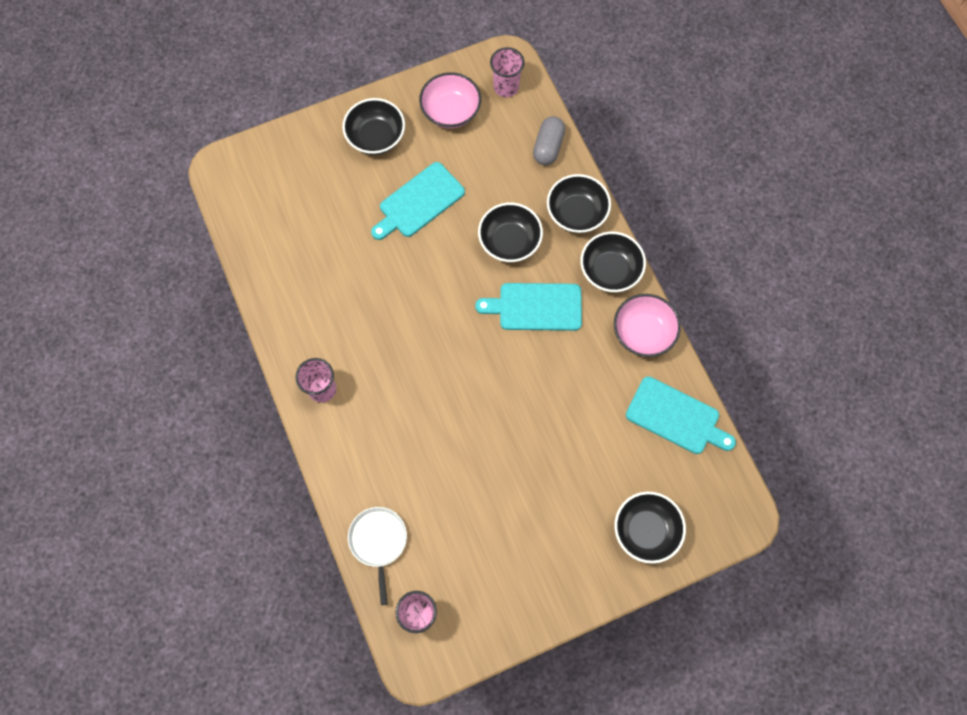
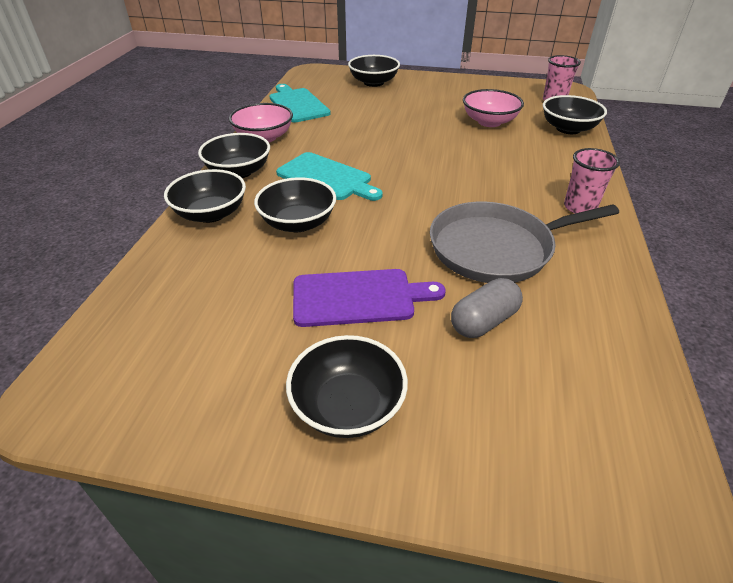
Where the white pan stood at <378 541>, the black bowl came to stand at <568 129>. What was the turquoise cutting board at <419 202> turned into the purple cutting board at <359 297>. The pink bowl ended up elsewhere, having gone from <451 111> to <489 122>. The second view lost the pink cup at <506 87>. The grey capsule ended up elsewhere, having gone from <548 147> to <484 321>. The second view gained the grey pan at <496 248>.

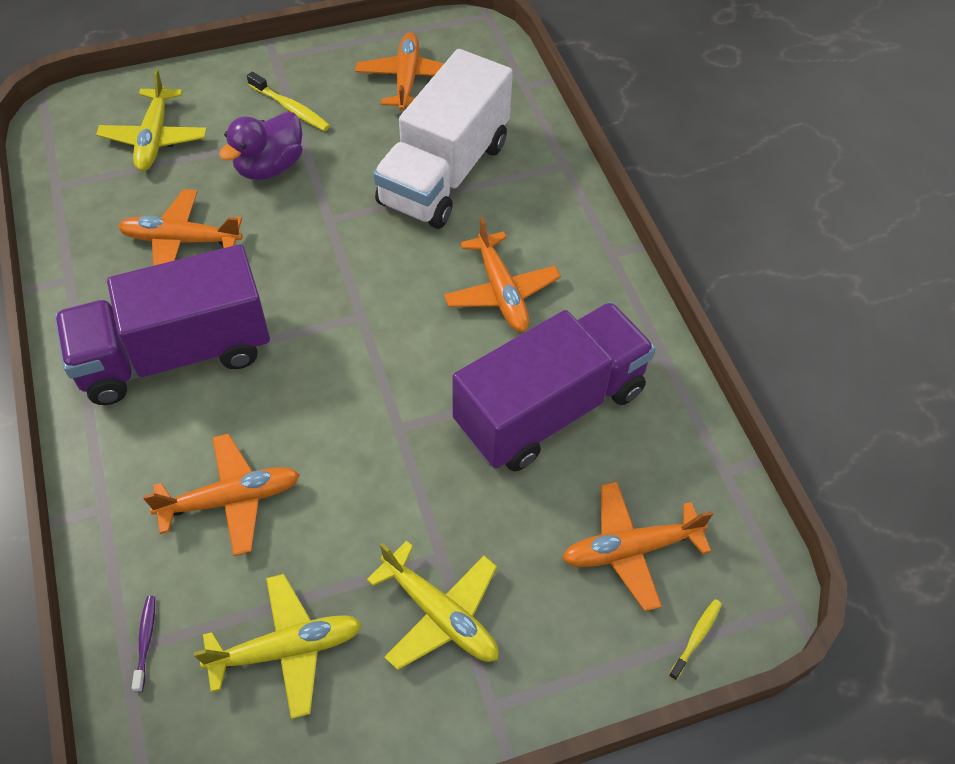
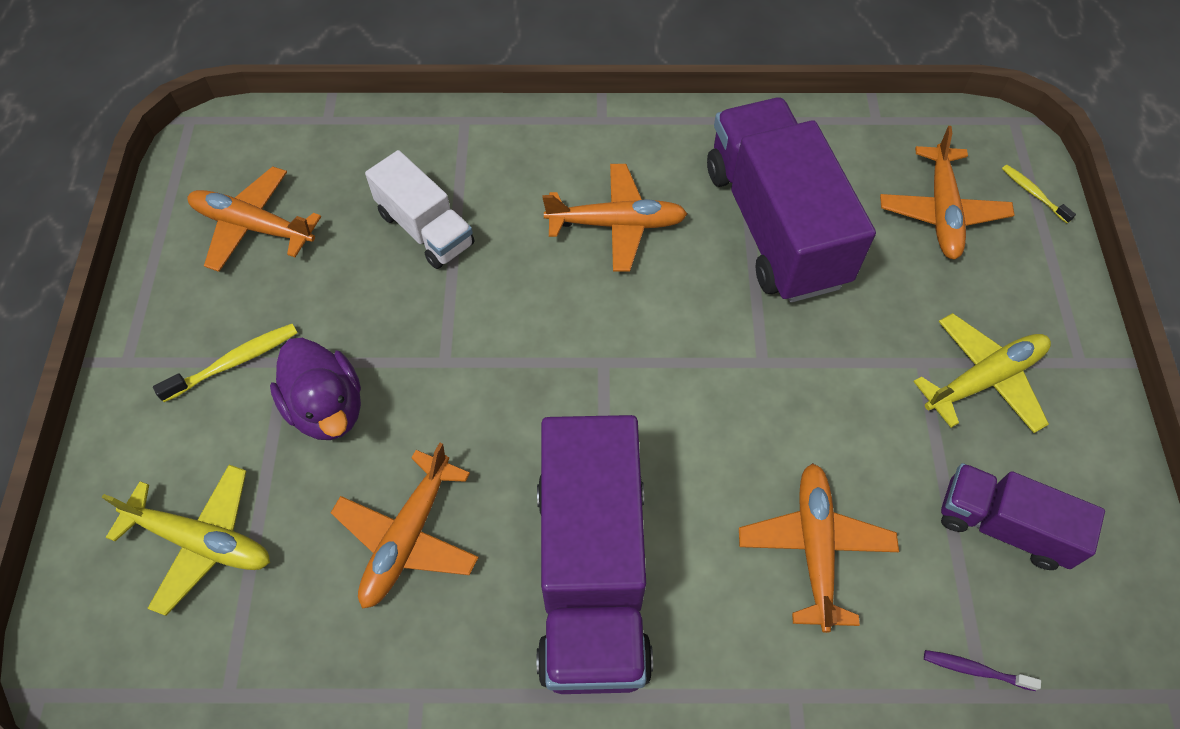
Where the yellow plane stood at <287 649>, the purple truck came to stand at <1003 526>. The size of the white truck at <444 173> changed by a factor of 0.56.

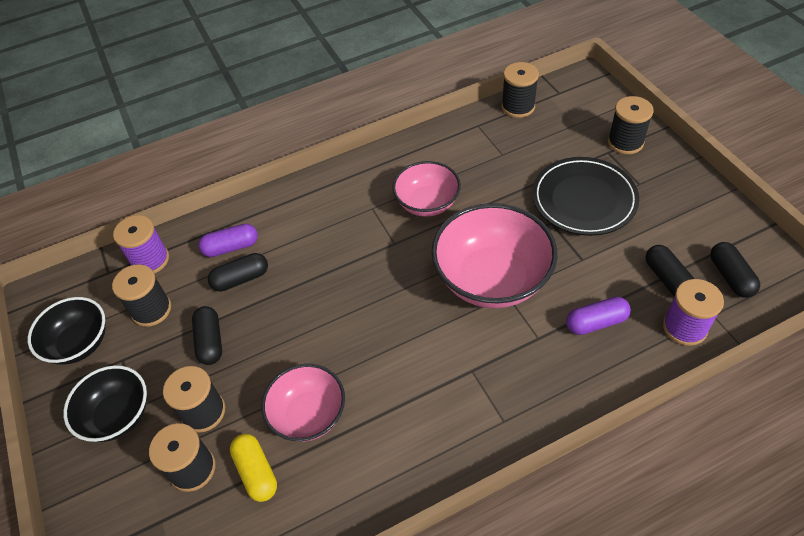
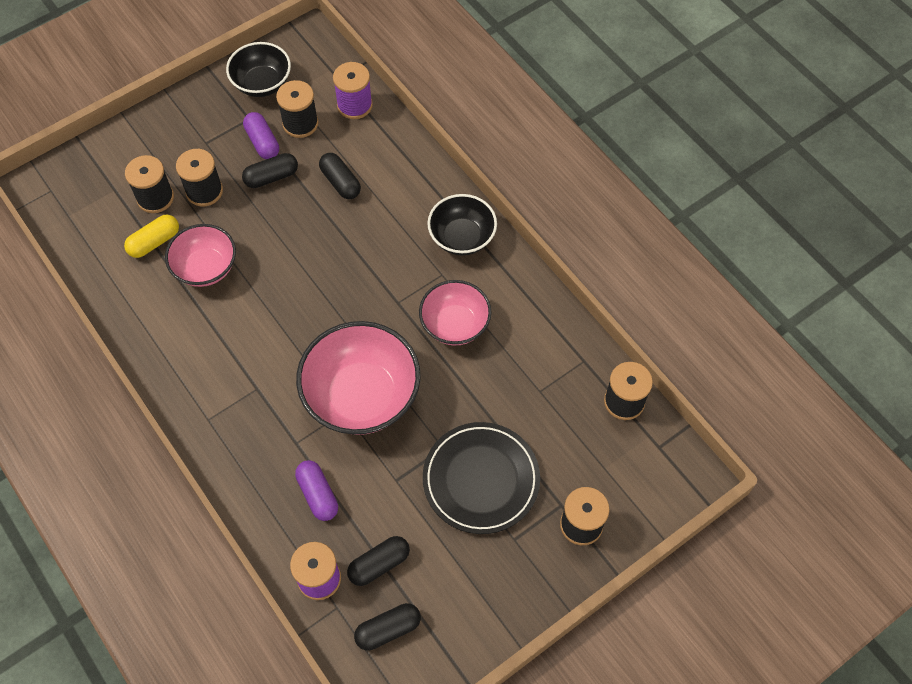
The black bowl ended up elsewhere, having gone from <118 415> to <462 237>. The purple capsule ended up elsewhere, having gone from <231 247> to <262 142>.

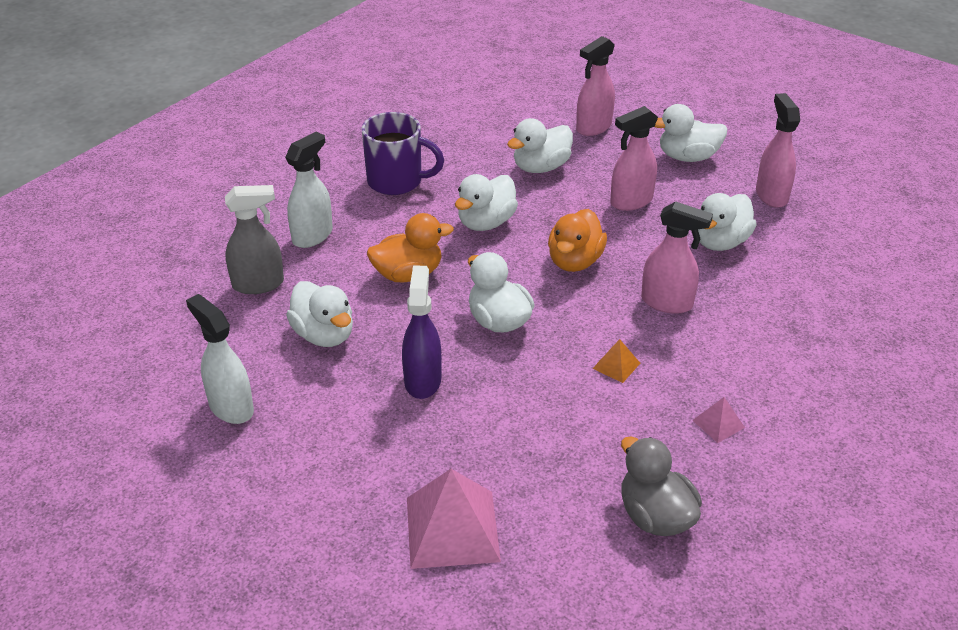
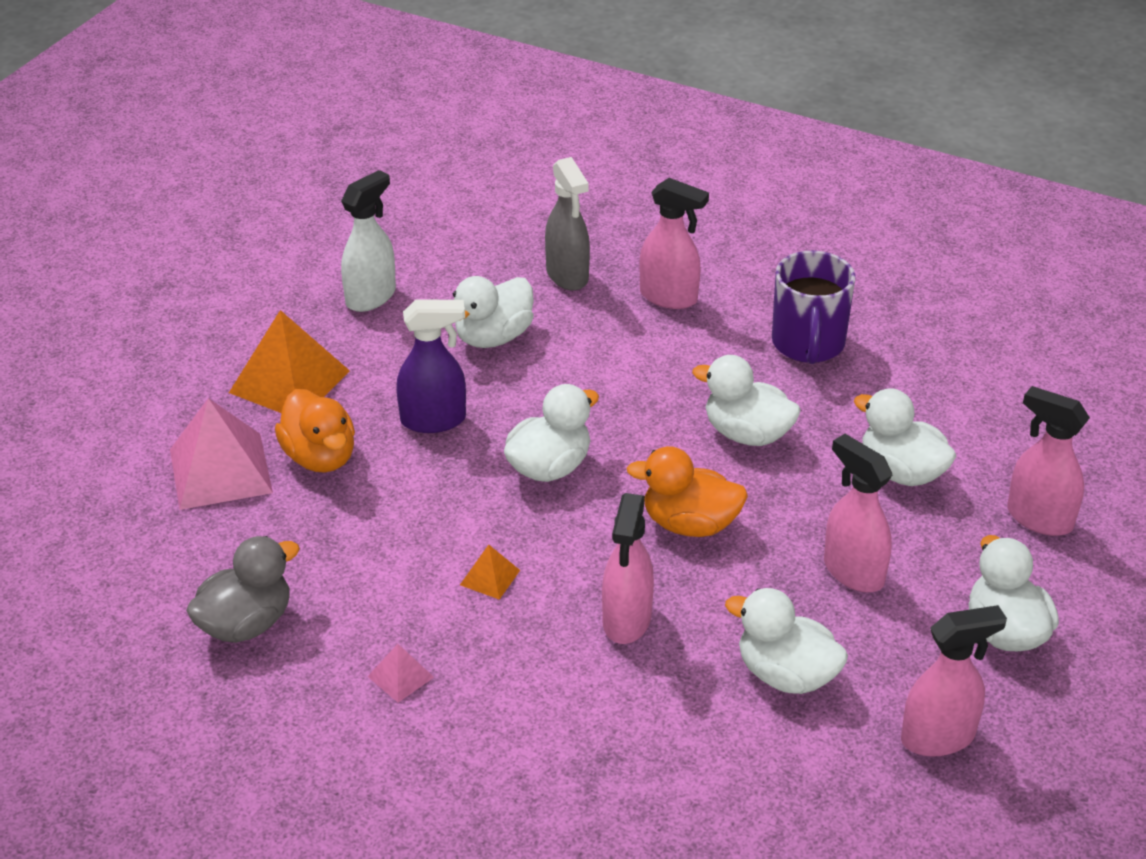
What was the white spray bottle at <313 235> turned into the pink spray bottle at <669 297>. The orange duck ended up elsewhere, having gone from <408 274> to <320 457>. The second view gained the orange pyramid at <289 381>.

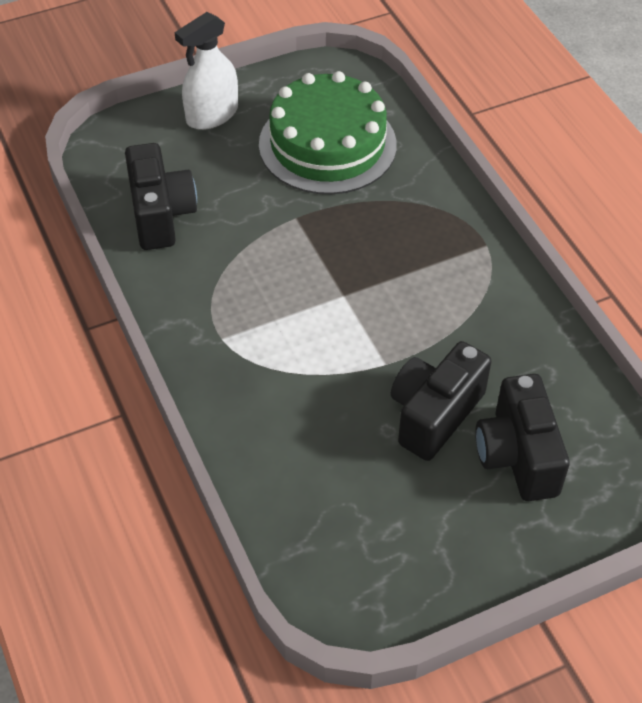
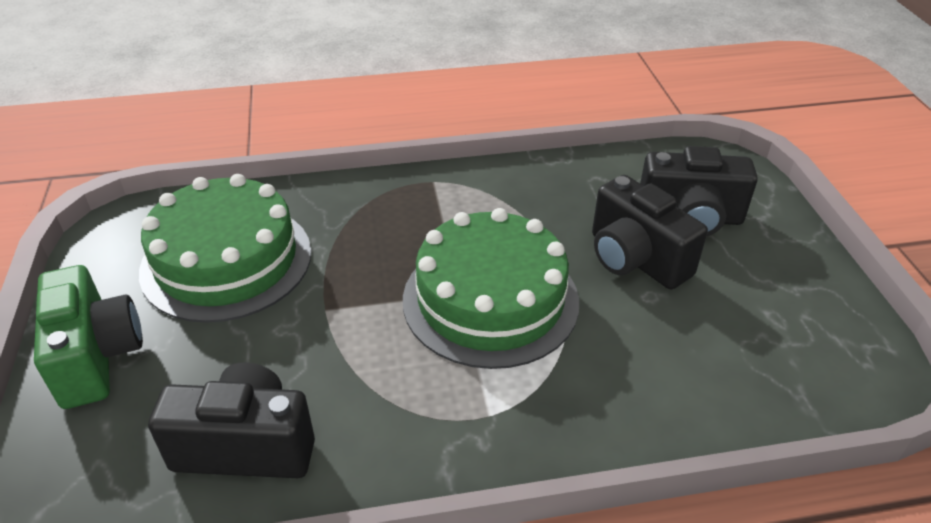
Where the white spray bottle stood at <212 115>, the green camera came to stand at <97 357>. The second view gained the green cake at <490 300>.

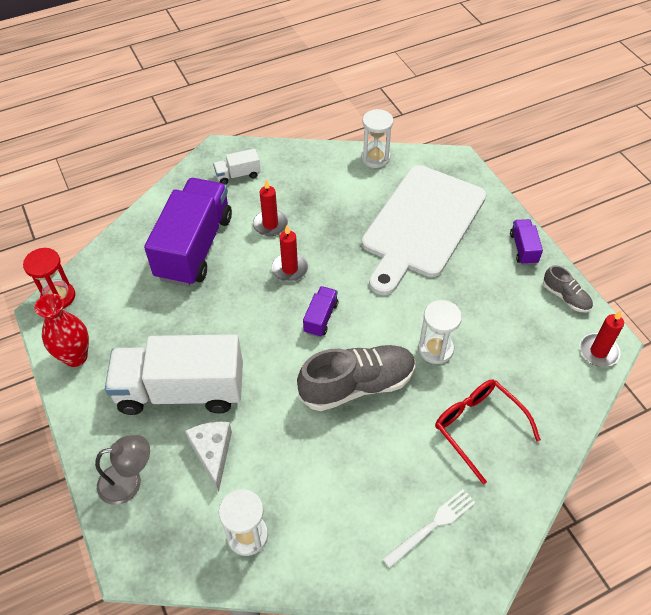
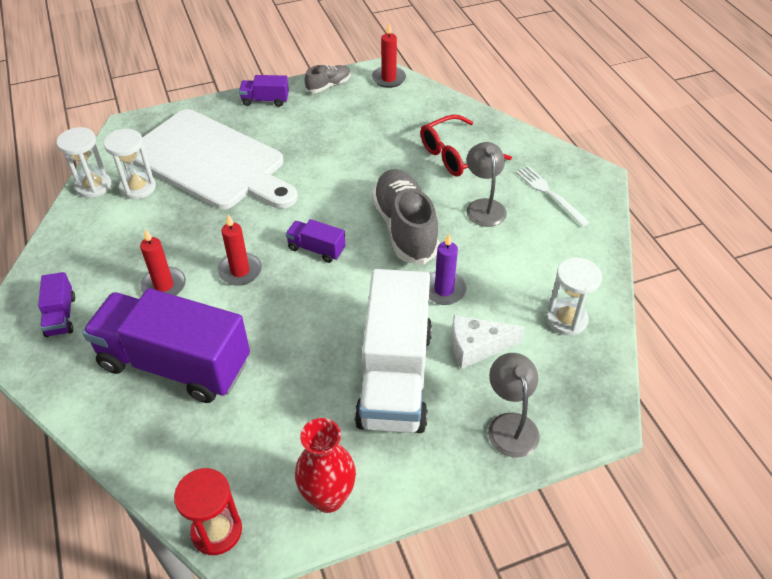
What was the white truck at <238 175> turned into the purple truck at <61 316>. The white hourglass ended up elsewhere, having gone from <435 349> to <138 187>. The second view gained the purple candle at <444 290>. The second view gained the grey lamp at <484 206>.

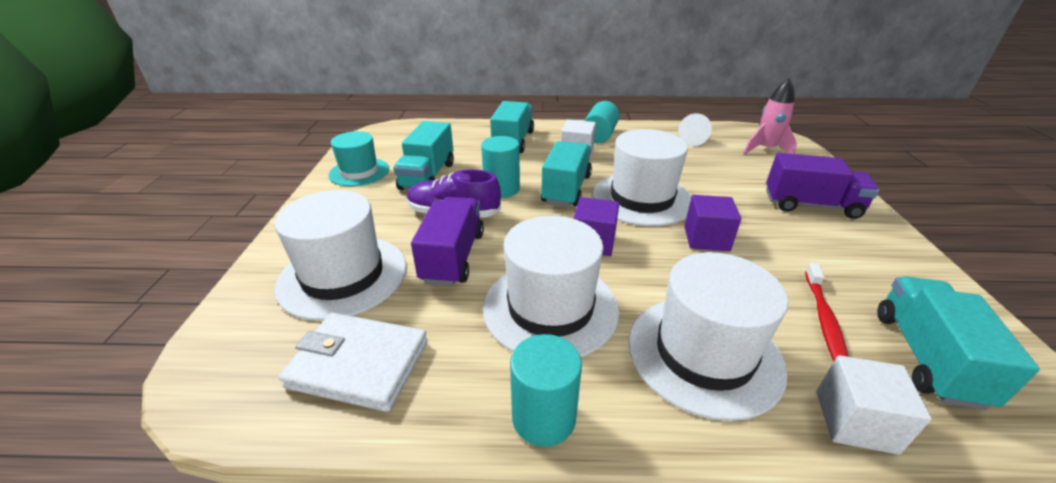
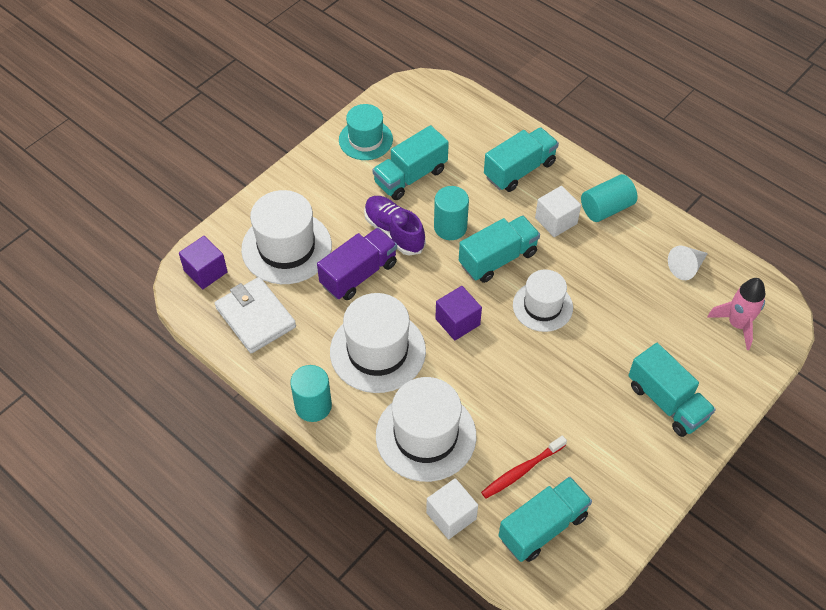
The size of the white hat at <642 198> changed by a factor of 0.64. The purple cube ended up elsewhere, having gone from <706 238> to <205 271>. What was the purple truck at <811 205> turned into the turquoise truck at <667 402>.

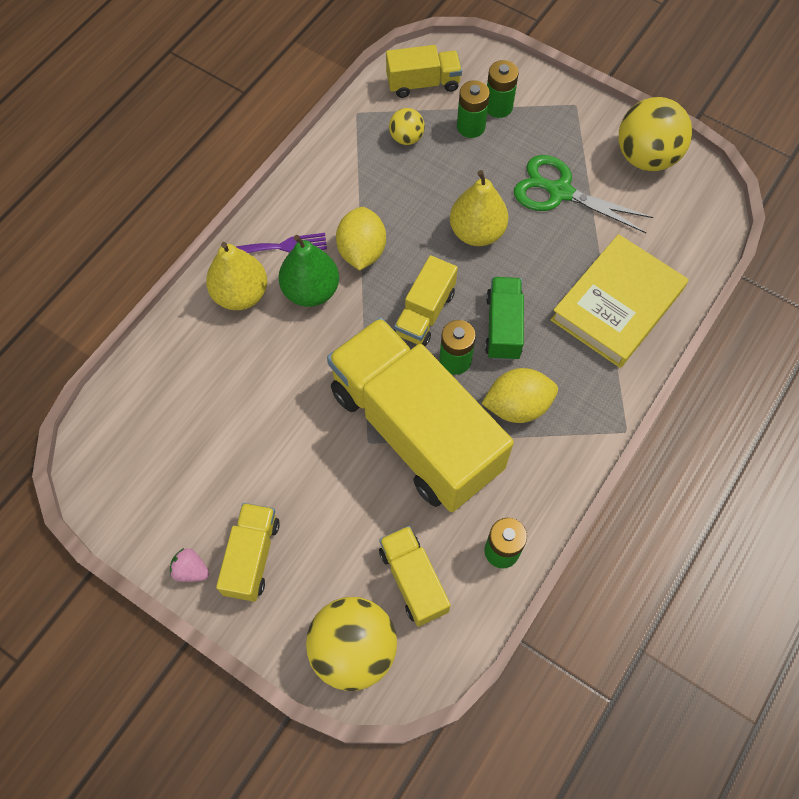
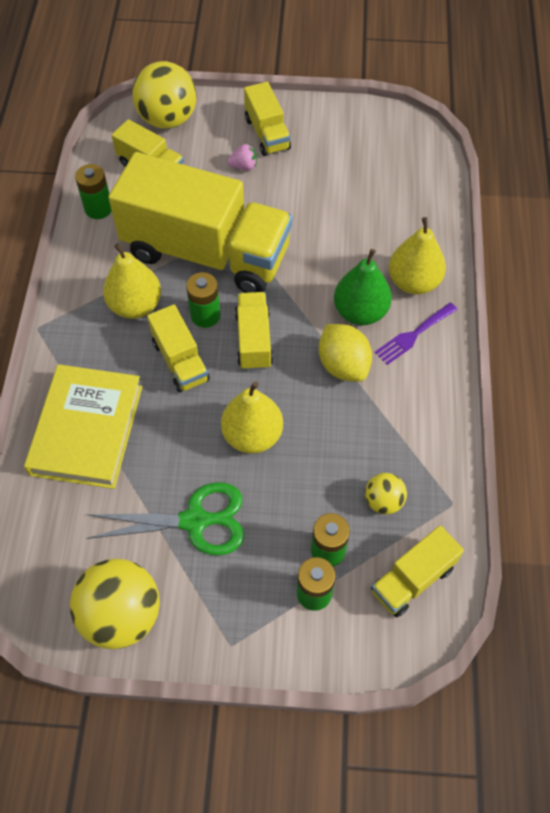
The pink strawberry ended up elsewhere, having gone from <191 570> to <243 166>. Where the yellow lemon stood at <517 406>, the yellow pear came to stand at <135 305>. What was the green truck at <503 327> turned into the yellow truck at <180 361>.

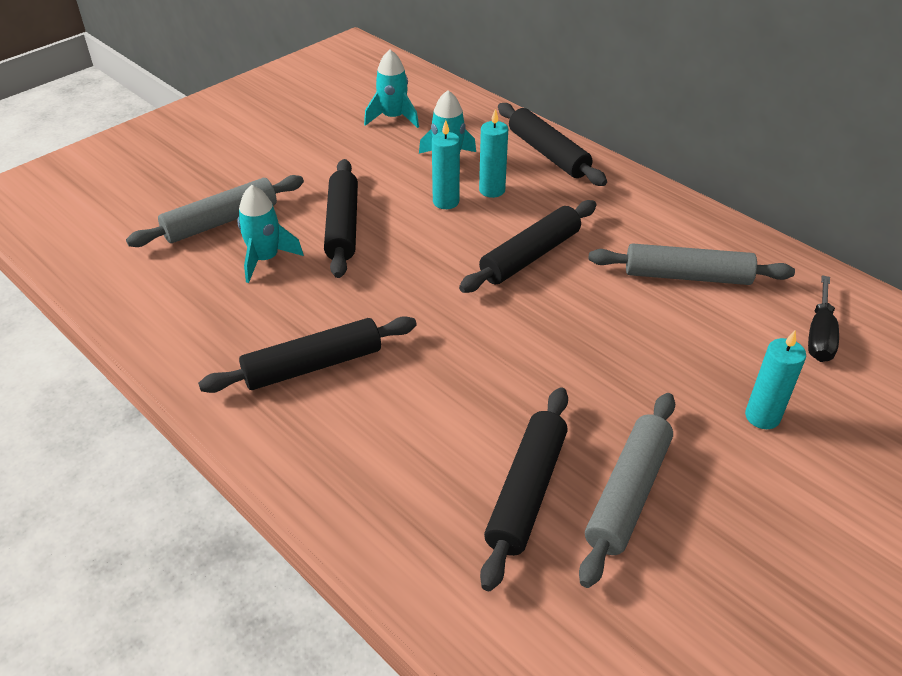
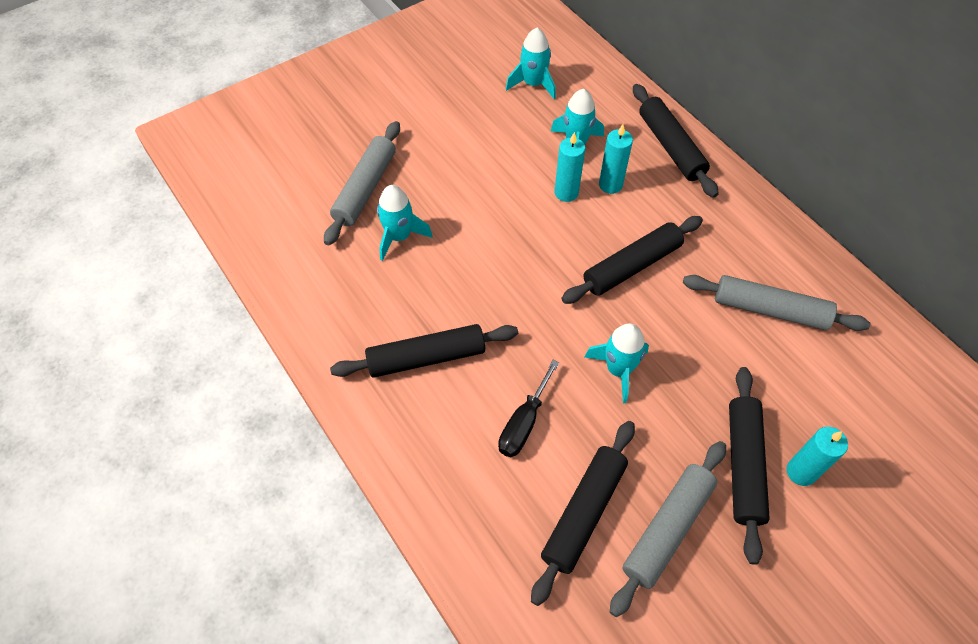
The grey rolling pin at <221 222> ended up facing another way, 45 degrees counterclockwise from before. The black rolling pin ended up elsewhere, having gone from <343 226> to <743 465>. The black screwdriver ended up elsewhere, having gone from <819 335> to <523 423>. The second view gained the turquoise rocket at <618 370>.

